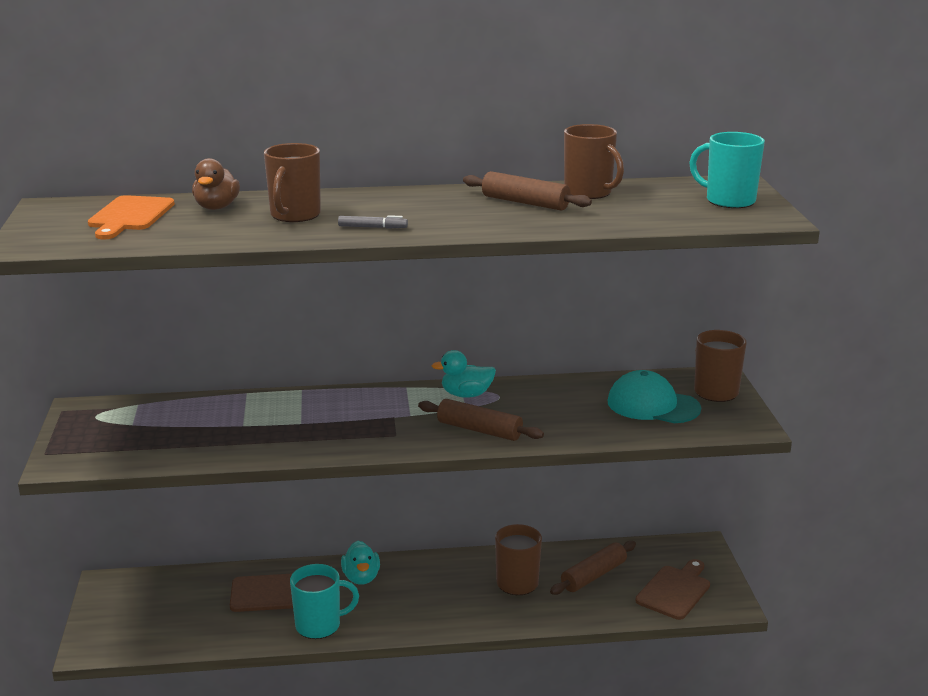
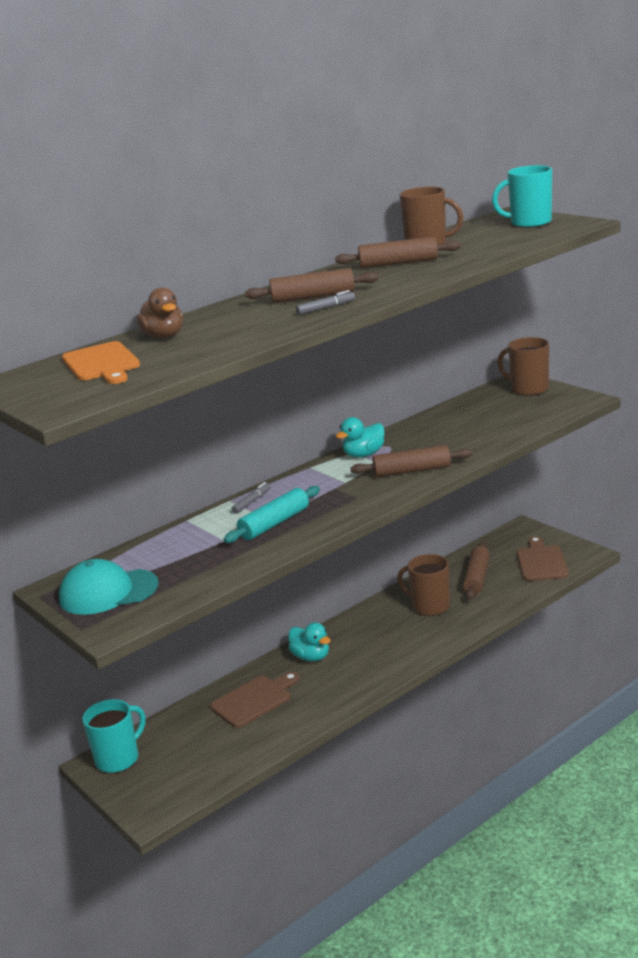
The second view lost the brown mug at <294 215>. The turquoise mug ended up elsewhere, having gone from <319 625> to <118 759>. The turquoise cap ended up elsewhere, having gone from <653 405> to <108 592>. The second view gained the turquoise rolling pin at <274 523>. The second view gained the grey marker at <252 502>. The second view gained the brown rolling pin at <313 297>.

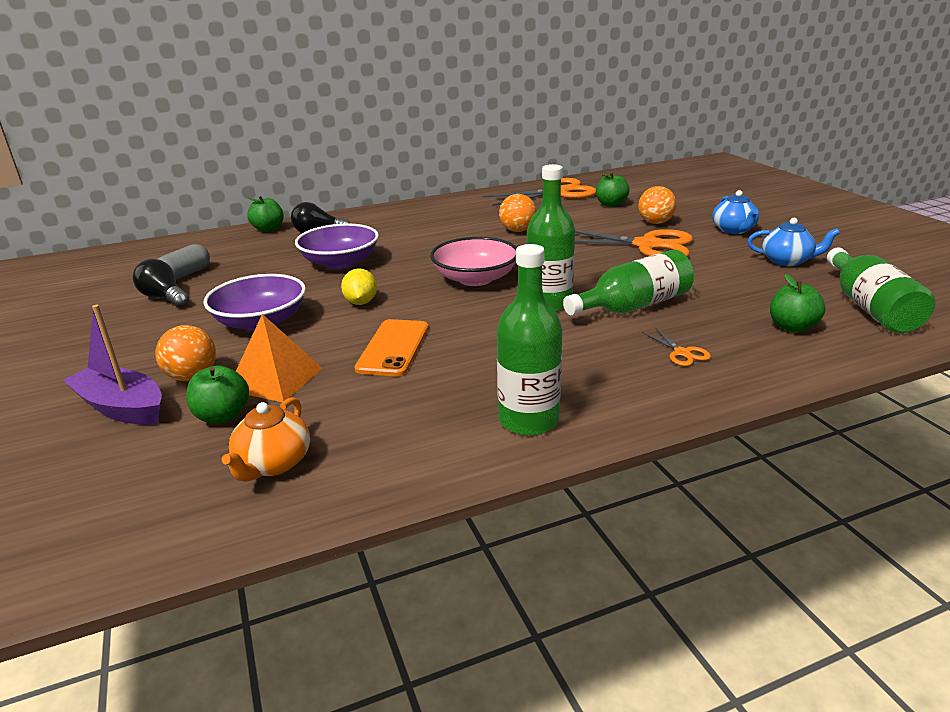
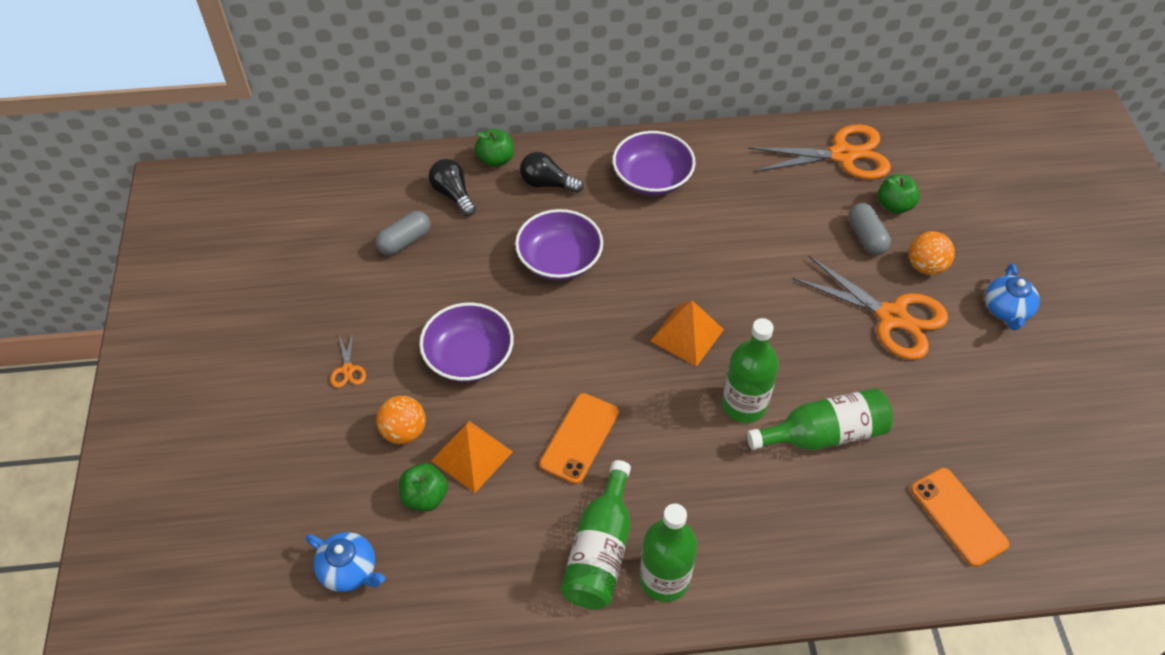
The second view lost the purple boat at <122 407>. The black light bulb ended up elsewhere, having gone from <164 298> to <453 194>. The second view lost the orange teapot at <273 464>. The second view lost the yellow lemon at <361 302>. Where the pink bowl stood at <475 279>, the orange pyramid came to stand at <687 335>. The second view lost the orange ball at <517 230>. The orange scissors ended up elsewhere, having gone from <682 353> to <348 370>. The blue teapot ended up elsewhere, having gone from <787 261> to <349 570>. Where the green apple stood at <792 327>, the orange phone came to stand at <958 516>. The green bottle ended up elsewhere, having gone from <869 307> to <600 551>. The second view gained the purple bowl at <652 178>. The second view gained the grey capsule at <866 237>.

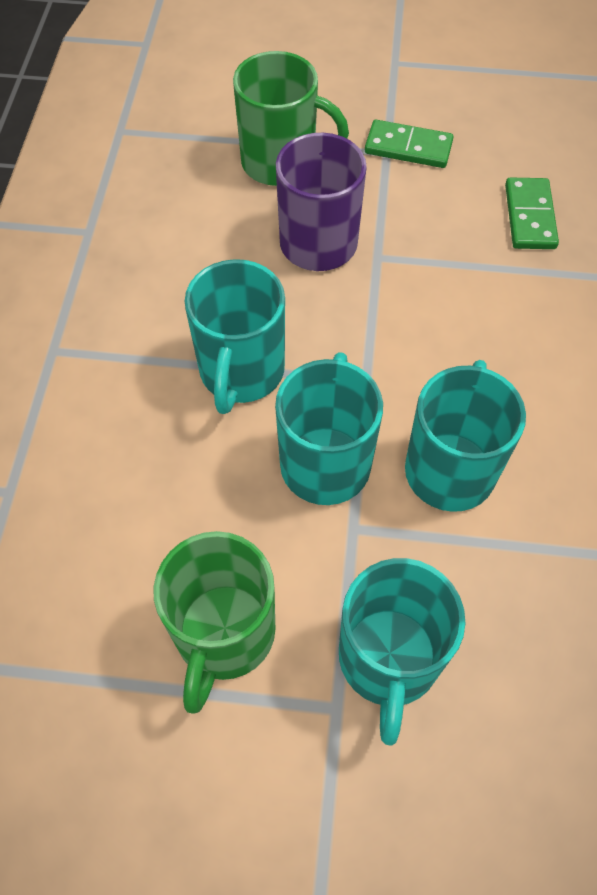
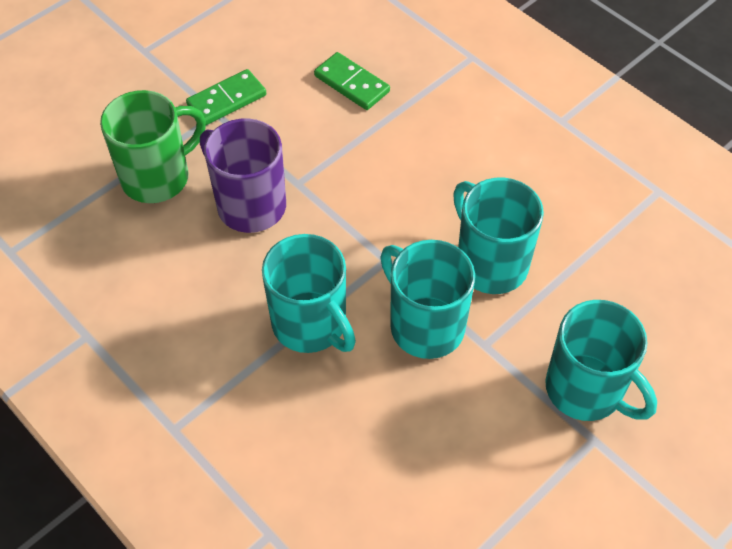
The second view lost the green mug at <224 635>.

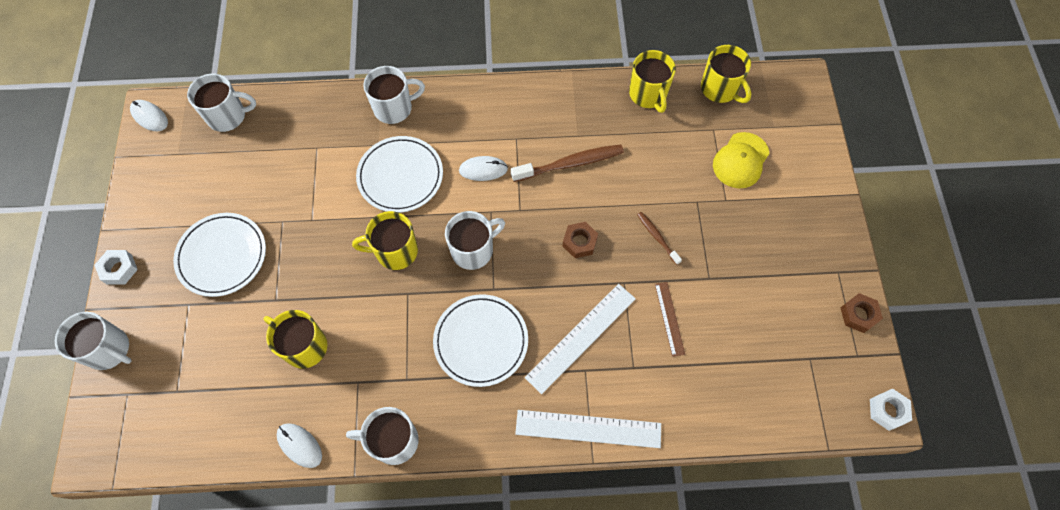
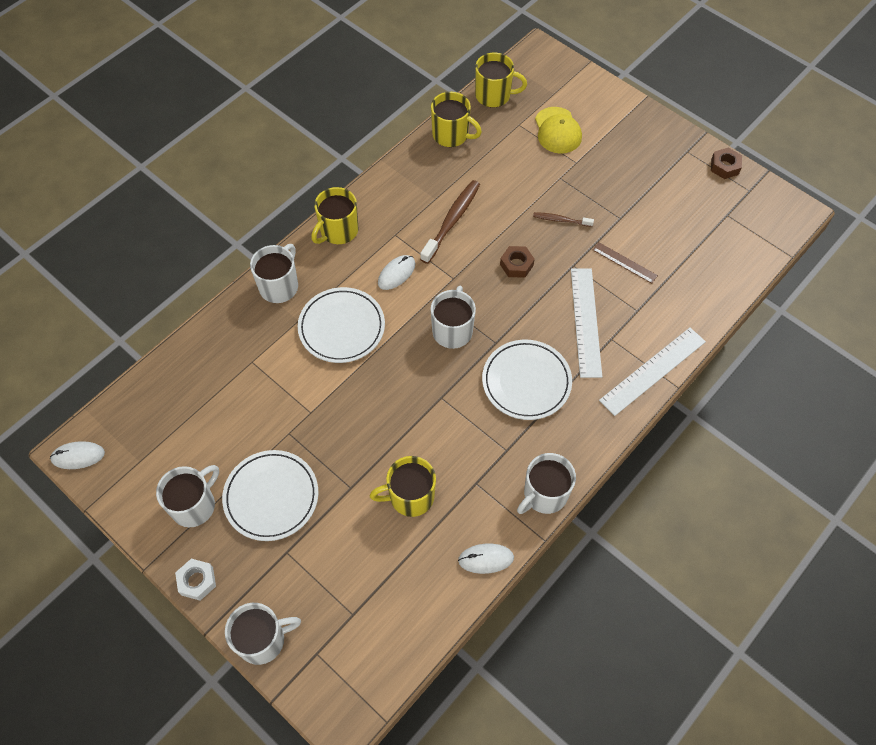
The white mug ended up elsewhere, having gone from <228 116> to <194 505>. The yellow mug ended up elsewhere, having gone from <395 251> to <338 231>. The second view lost the white nut at <887 410>.

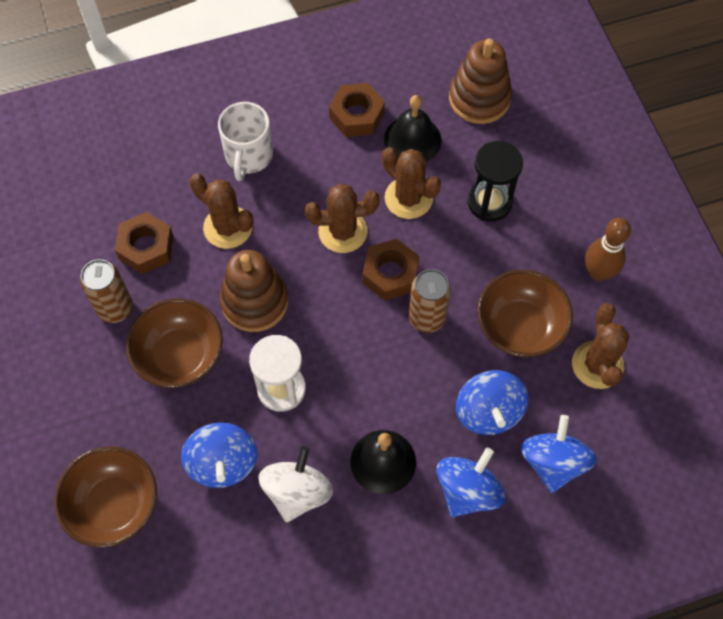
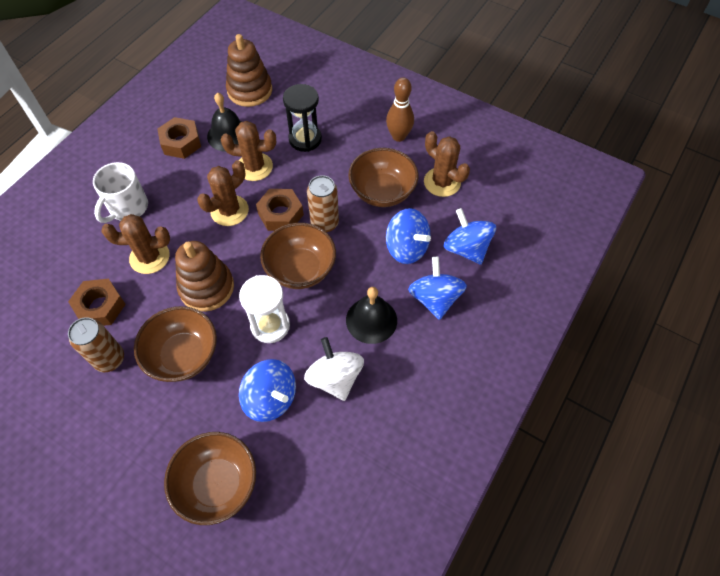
The white mug at <248 156> ended up facing another way, 60 degrees clockwise from before. The second view gained the brown bowl at <300 269>.

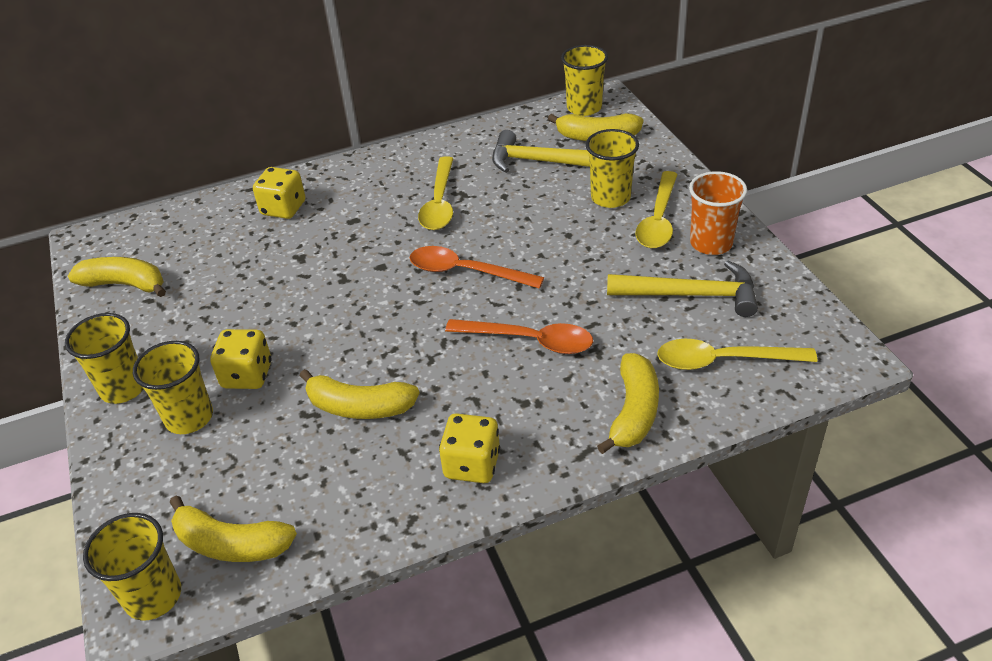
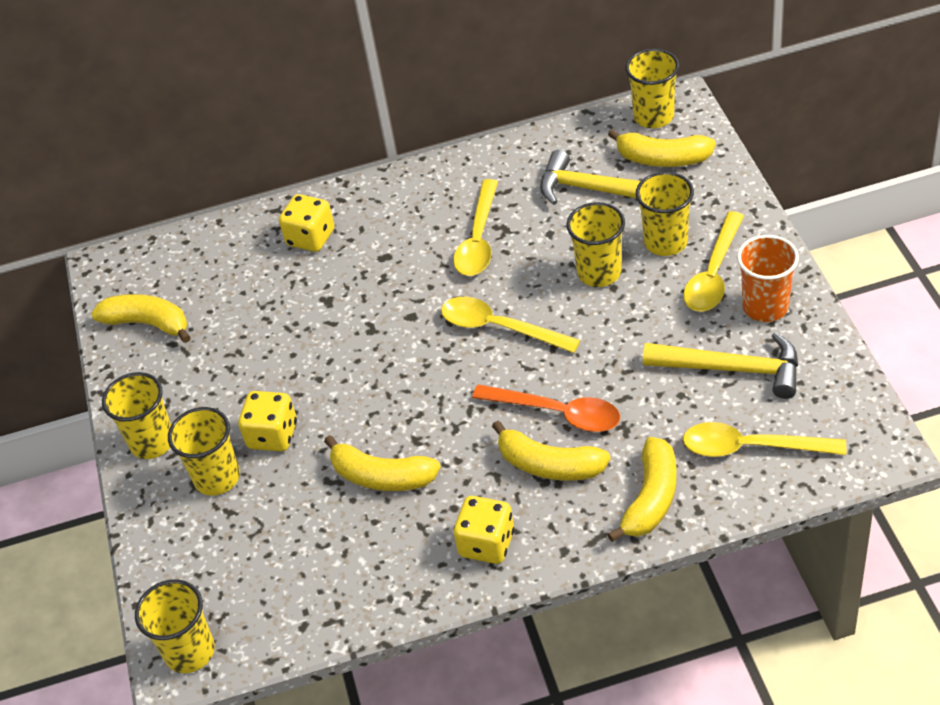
The yellow banana ended up elsewhere, having gone from <231 543> to <549 465>. What was the orange spoon at <466 272> turned into the yellow spoon at <499 328>. The second view gained the yellow cup at <599 272>.

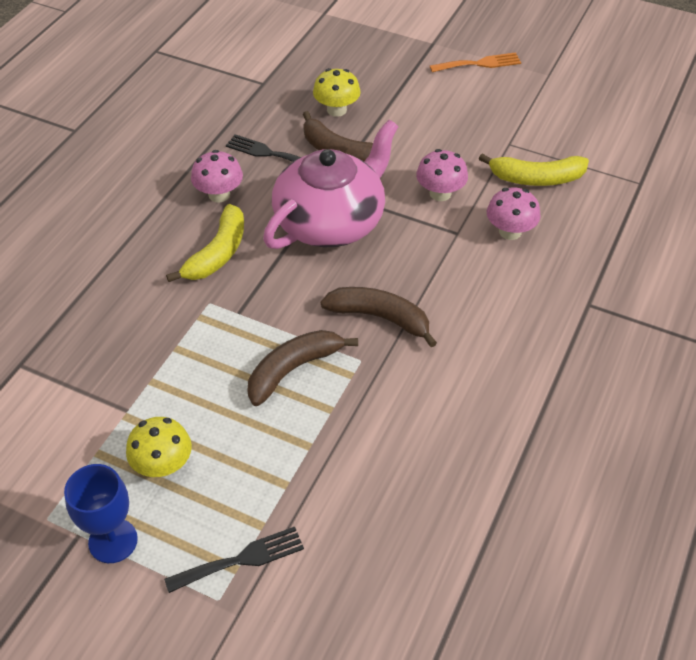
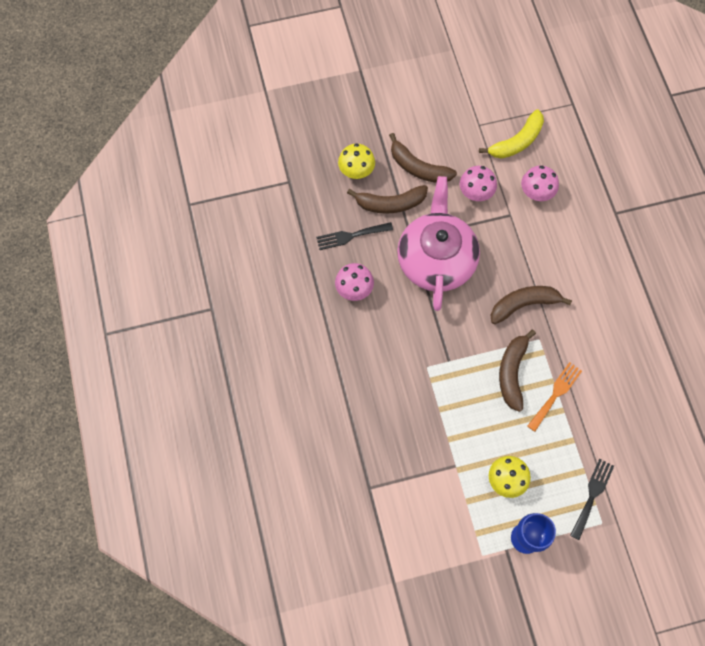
The second view lost the yellow banana at <217 253>. The orange fork ended up elsewhere, having gone from <479 64> to <555 394>. The second view gained the brown banana at <418 167>.

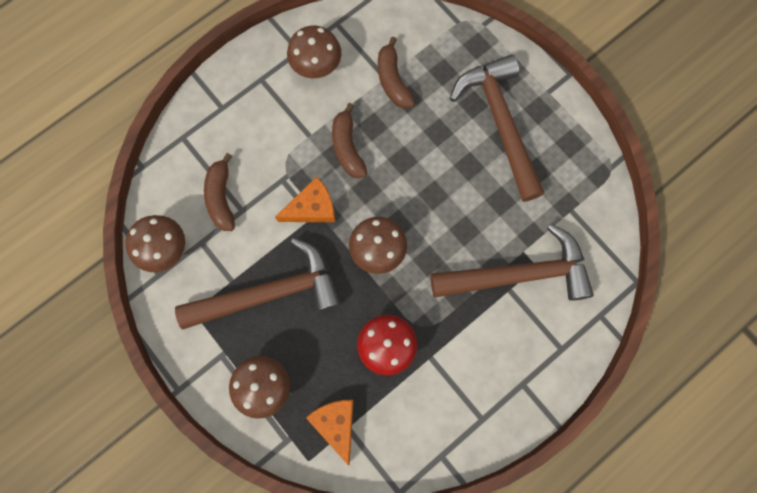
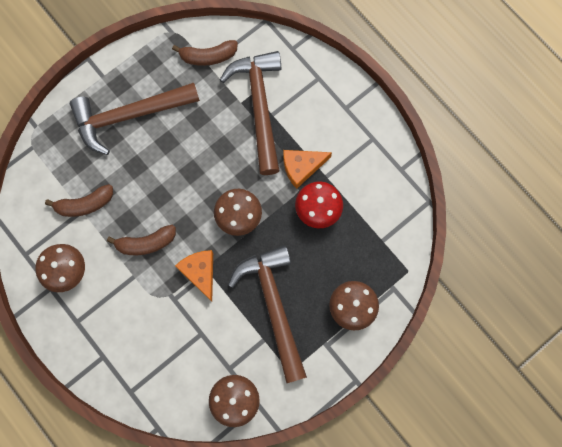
The brown banana ended up elsewhere, having gone from <221 197> to <208 56>. The orange cheese ended up elsewhere, having gone from <336 424> to <302 167>.

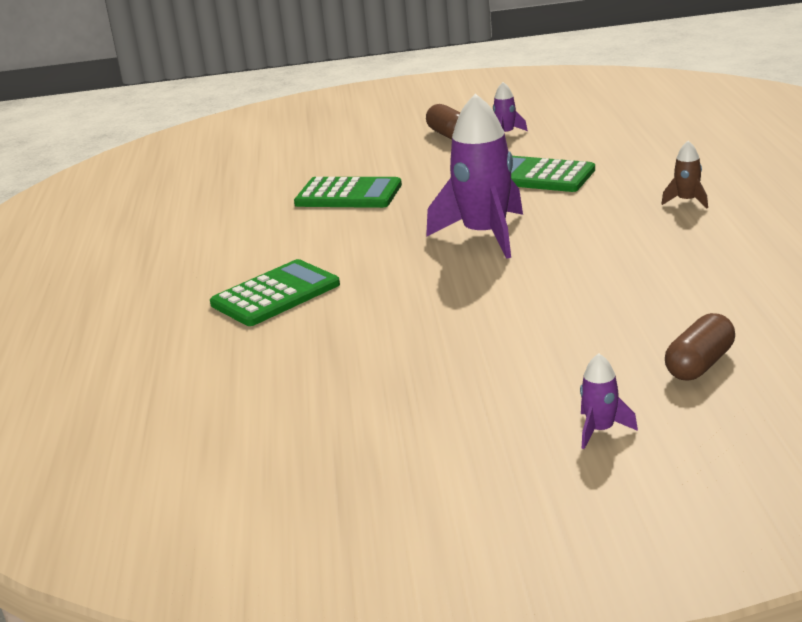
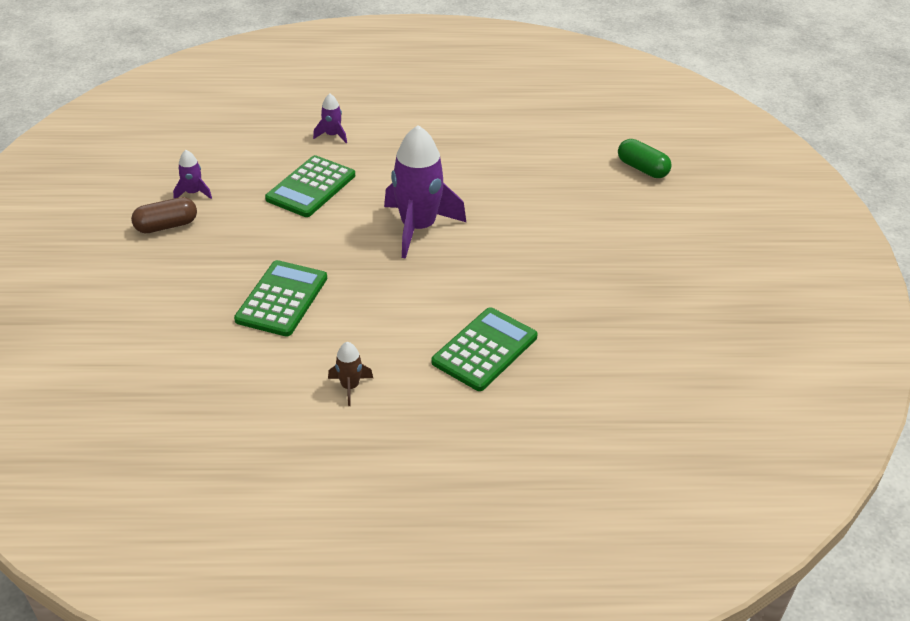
The green calculator at <275 294> ended up facing another way, 75 degrees clockwise from before. The purple rocket ended up elsewhere, having gone from <600 430> to <332 135>. The brown rocket ended up elsewhere, having gone from <687 201> to <350 387>. What was the brown capsule at <699 364> turned into the green capsule at <642 169>.

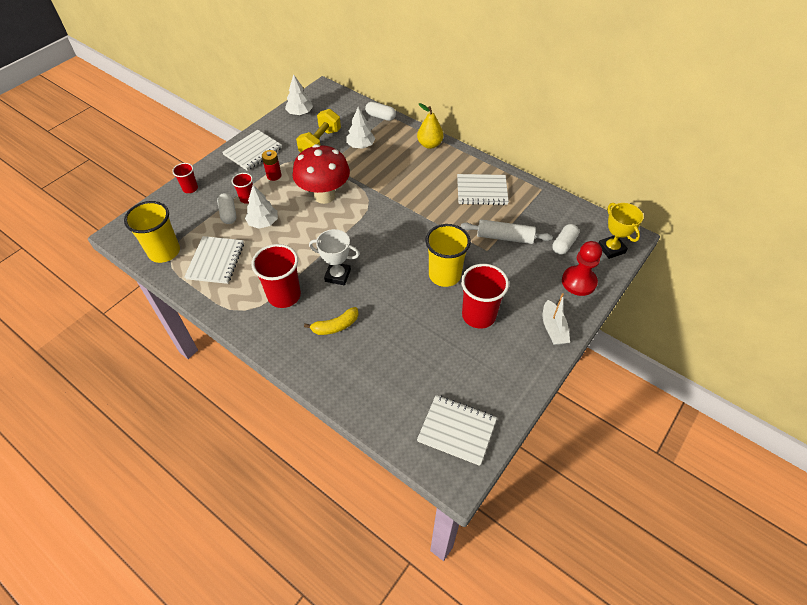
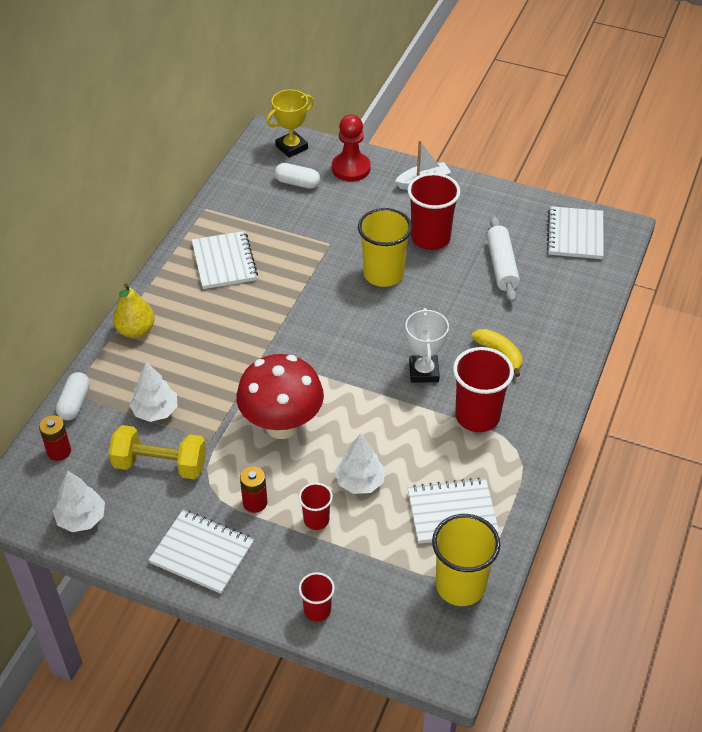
The second view lost the white capsule at <228 214>. The white rolling pin ended up elsewhere, having gone from <504 237> to <501 265>. The second view gained the red battery at <59 451>.

